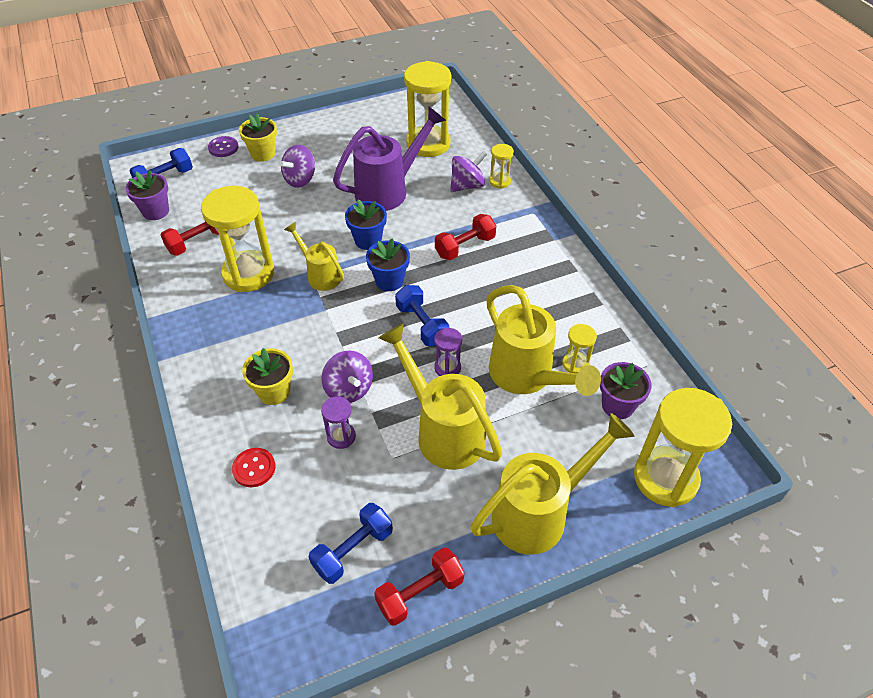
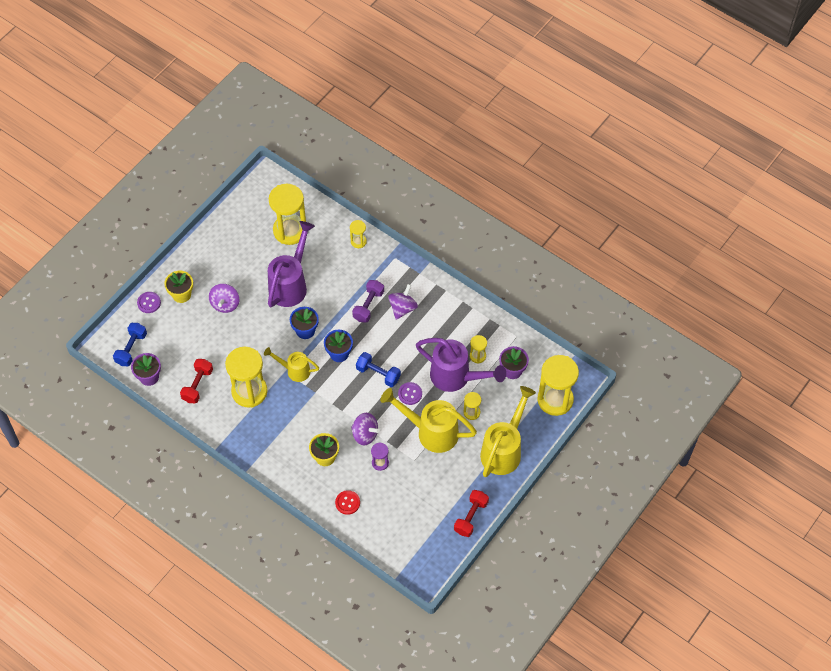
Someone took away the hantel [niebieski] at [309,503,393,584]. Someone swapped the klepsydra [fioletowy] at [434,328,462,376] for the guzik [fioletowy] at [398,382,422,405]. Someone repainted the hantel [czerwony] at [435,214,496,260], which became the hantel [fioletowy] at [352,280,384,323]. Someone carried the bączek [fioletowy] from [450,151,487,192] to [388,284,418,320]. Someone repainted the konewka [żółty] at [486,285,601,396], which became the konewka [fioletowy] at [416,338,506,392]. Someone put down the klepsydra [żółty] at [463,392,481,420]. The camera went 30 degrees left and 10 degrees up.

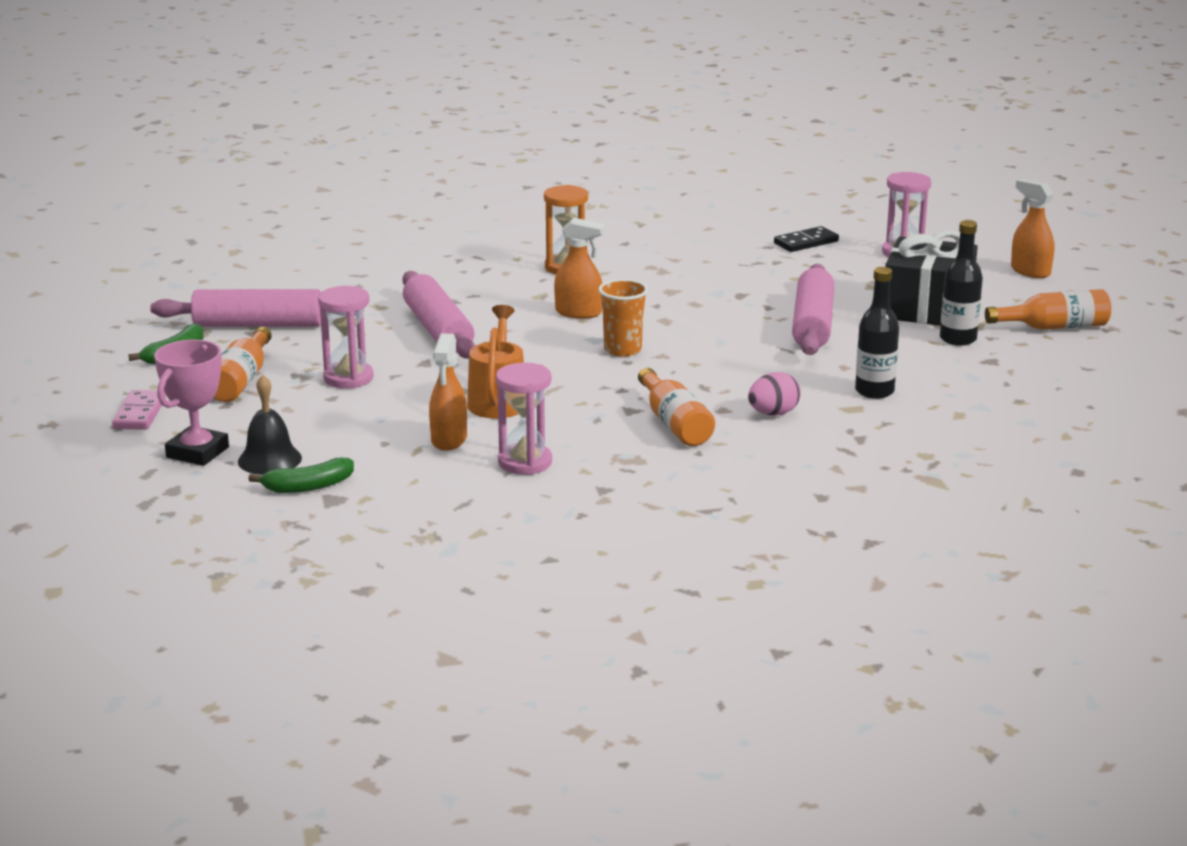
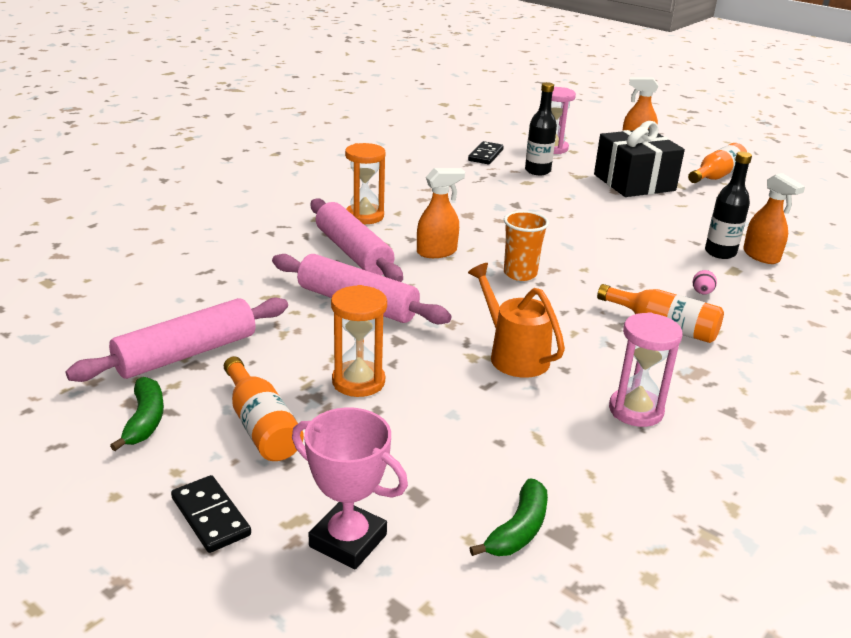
Someone repainted the kostka domina [różowy] at [112,390,166,430], which became the kostka domina [czarny] at [171,475,251,553]. Someone rotated the puchar [różowy] at [154,340,229,466] by 45 degrees counterclockwise. Someone took away the dzwonek [czarny] at [238,375,302,475]. Someone repainted the klepsydra [różowy] at [318,286,374,388], which became the klepsydra [pomarańczowy] at [331,285,387,397]. Someone carried the spryskiwacz [pomarańczowy] from [429,333,467,451] to [743,173,805,264]. Someone scaled the jajko [różowy] at [748,372,801,415] by 0.64. Someone carried the wałek do ciasta [różowy] from [792,264,834,355] to [311,199,403,282]. Someone carried the butelka [czarny] from [940,220,983,346] to [525,82,557,175]. The camera went 40 degrees left and 5 degrees up.

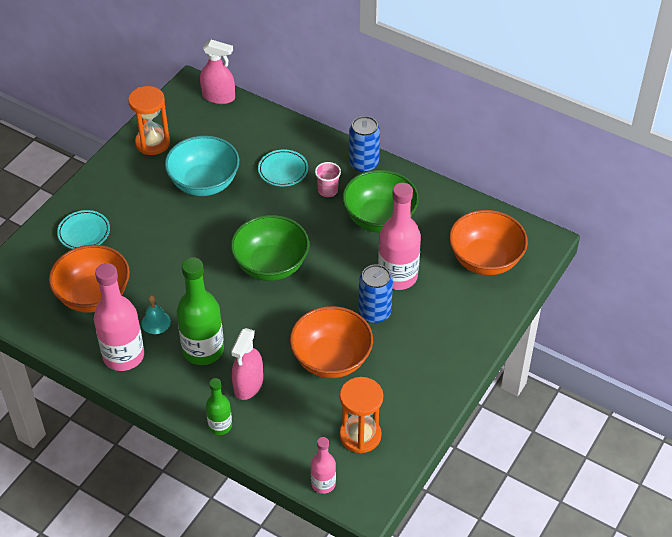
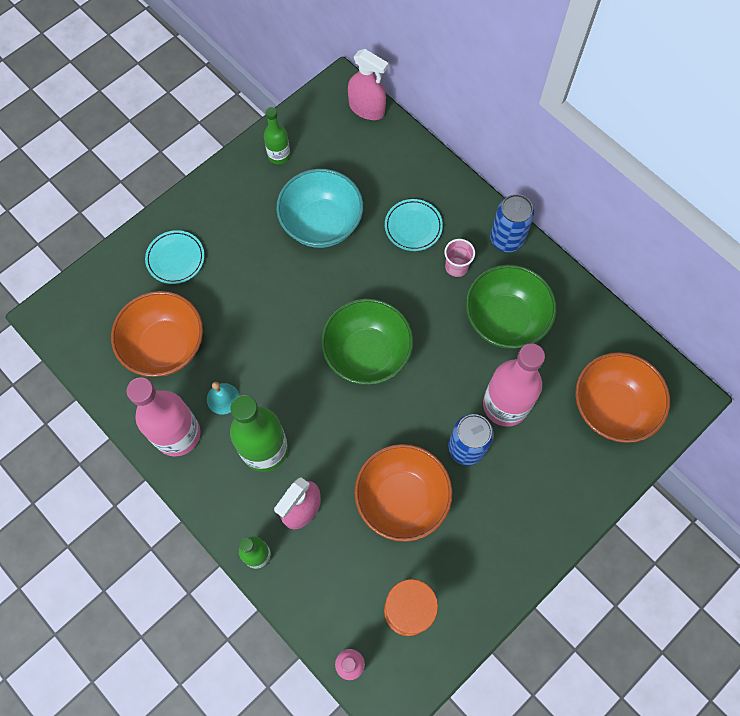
Someone swapped the klepsydra [pomarańczowy] at [128,86,170,155] for the butelka [zielony] at [264,107,290,164]. The camera went 15 degrees right and 20 degrees up.

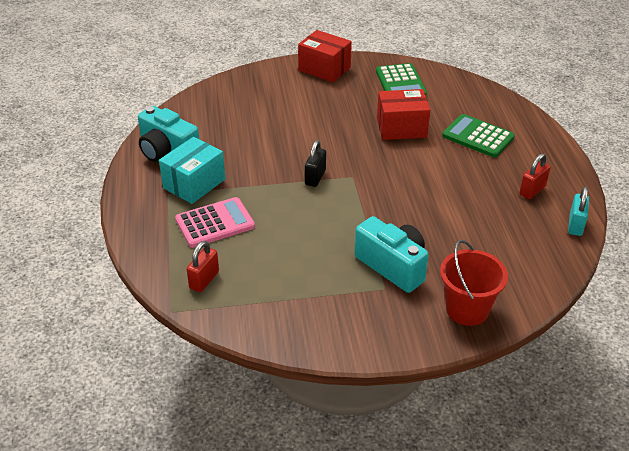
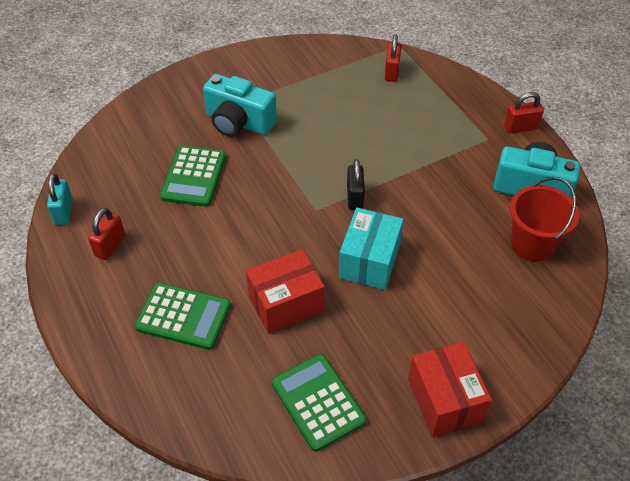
Someone carried the pudełko [turkusowy] from [159,137,226,204] to [339,208,404,290]. Someone took away the kalkulator [różowy] at [175,197,255,248]. Someone rotated the pudełko [czerwony] at [298,30,352,82] by 60 degrees clockwise. Someone carried the wiadro [czerwony] from [440,240,508,326] to [510,177,579,262]. Someone put down the kalkulator [zielony] at [160,146,226,207]. Someone put down the kłódka [czerwony] at [504,92,544,134]. The camera went 160 degrees right and 10 degrees up.

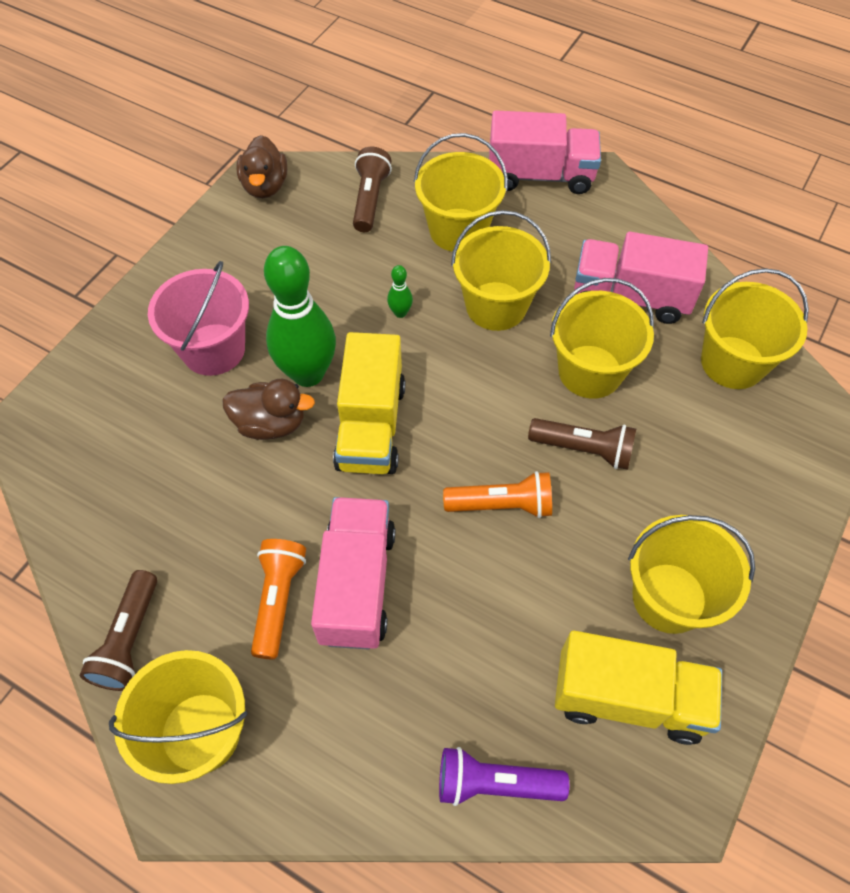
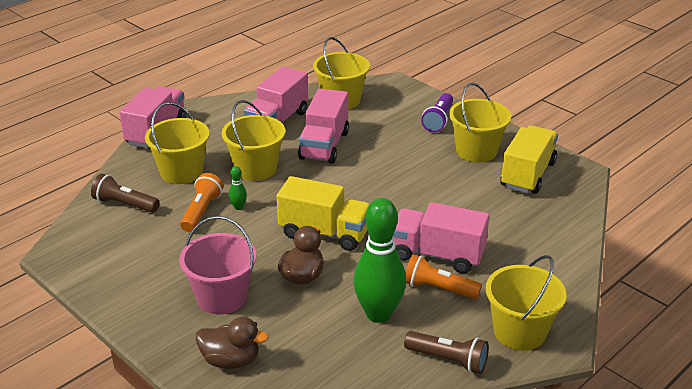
Someone carried the kaczka [brązowy] from [236,135,287,198] to [196,317,269,369]. Someone carried the kręgiel [zielony] from [264,246,336,387] to [353,198,406,323]. Someone carried the latarka [fioletowy] from [439,747,569,806] to [421,93,453,132]. Someone carried the latarka [pomarańczowy] from [443,471,552,518] to [180,173,223,232]. Someone took away the latarka [brązowy] at [528,418,636,470]. Someone swapped the wiadro [żółty] at [550,278,654,398] for the ciężarówka [różowy] at [298,88,349,164]. The camera went 75 degrees left and 25 degrees down.

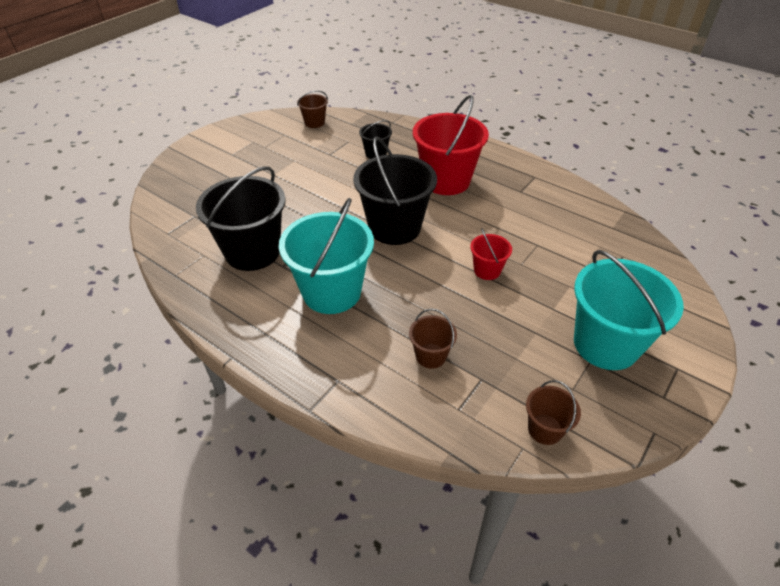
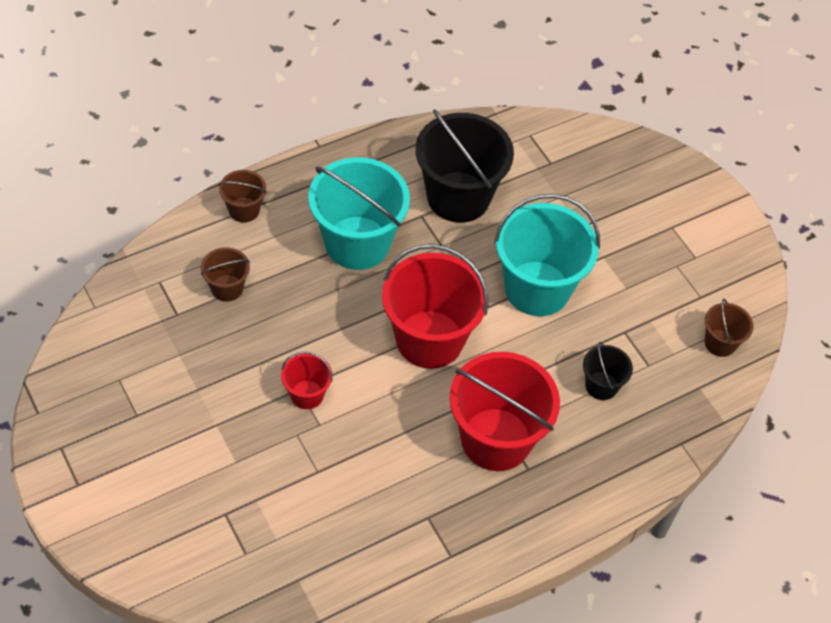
Someone repainted the wiadro [czarny] at [353,136,437,245], which became the wiadro [czerwony] at [382,244,489,369]. Someone carried the wiadro [brązowy] from [526,380,581,445] to [219,170,267,223]. Someone carried the wiadro [turkusowy] from [574,250,684,370] to [494,194,600,316]. The camera went 110 degrees right and 10 degrees up.

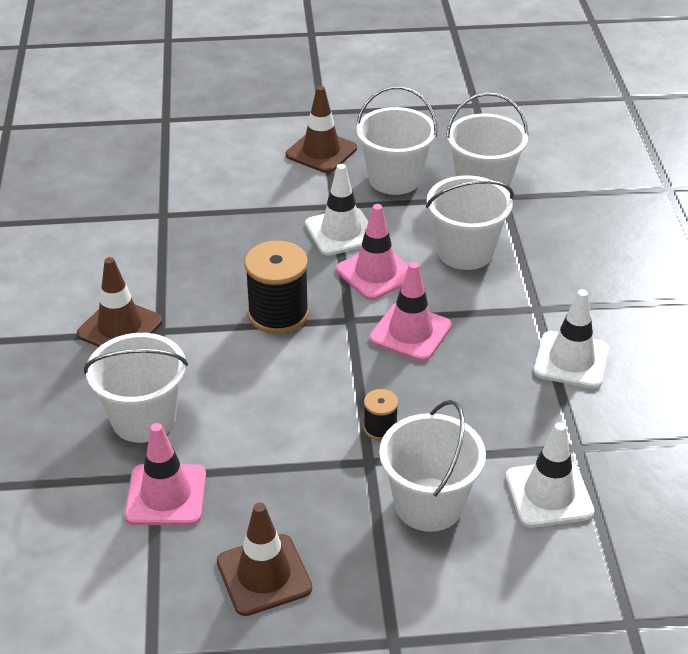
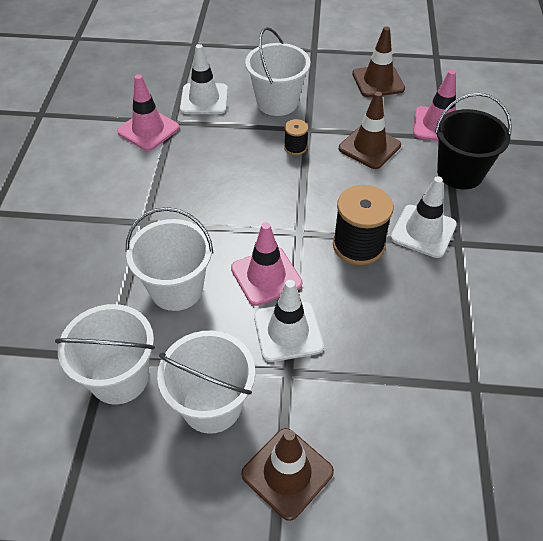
Someone carried the pachołek [brązowy] from [77,257,162,347] to [339,91,401,169]. Someone repainted the wiadro [biały] at [84,333,188,443], which became the wiadro [czarny] at [435,93,512,189]. Someone carried the pachołek [różowy] from [369,262,452,362] to [117,74,179,151]. Someone carried the pachołek [biały] from [534,289,609,389] to [391,176,457,258]. The camera went 170 degrees left and 10 degrees up.

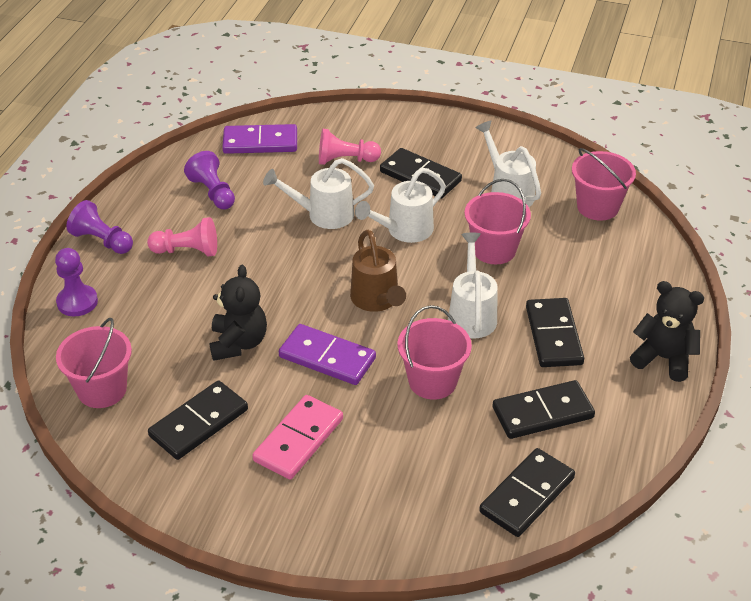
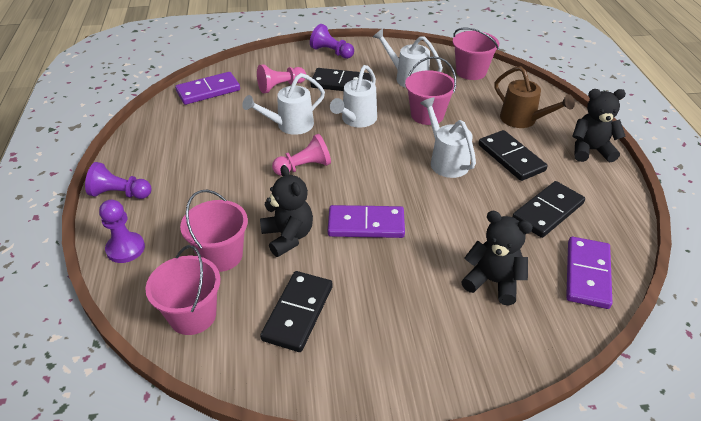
Someone carried the pionek [różowy] from [147,217,217,256] to [272,134,331,176]. Someone carried the pionek [fioletowy] from [184,151,235,210] to [310,24,354,59]. Someone took away the kostka domina [różowy] at [252,395,343,479]. Someone carried the konewka [brązowy] from [350,230,406,312] to [494,66,575,128]. Someone carried the wiadro [różowy] from [397,305,472,400] to [180,190,248,272]. Someone repainted the kostka domina [czarny] at [479,448,575,537], which became the kostka domina [fioletowy] at [566,237,612,309]. Someone put down the miś [czarny] at [461,211,533,305]. The camera went 25 degrees left and 0 degrees up.

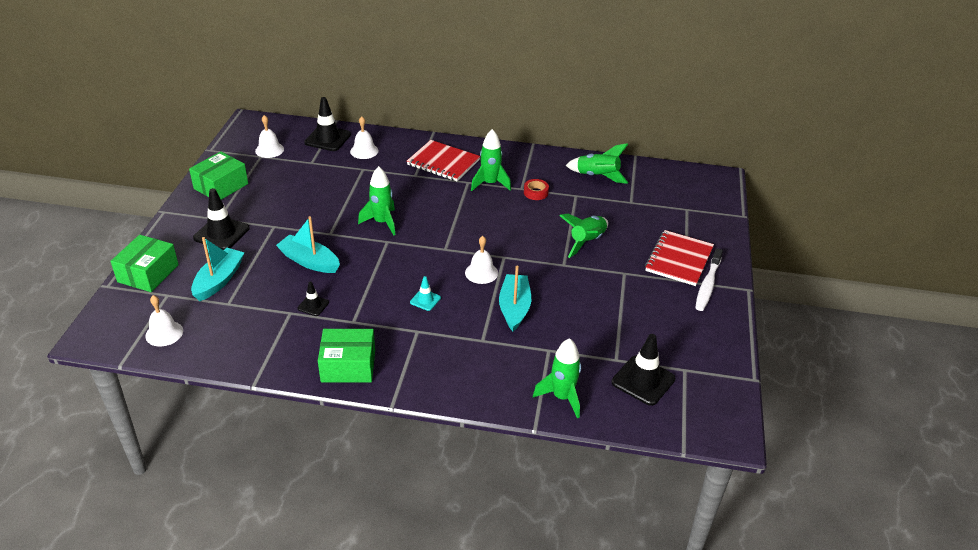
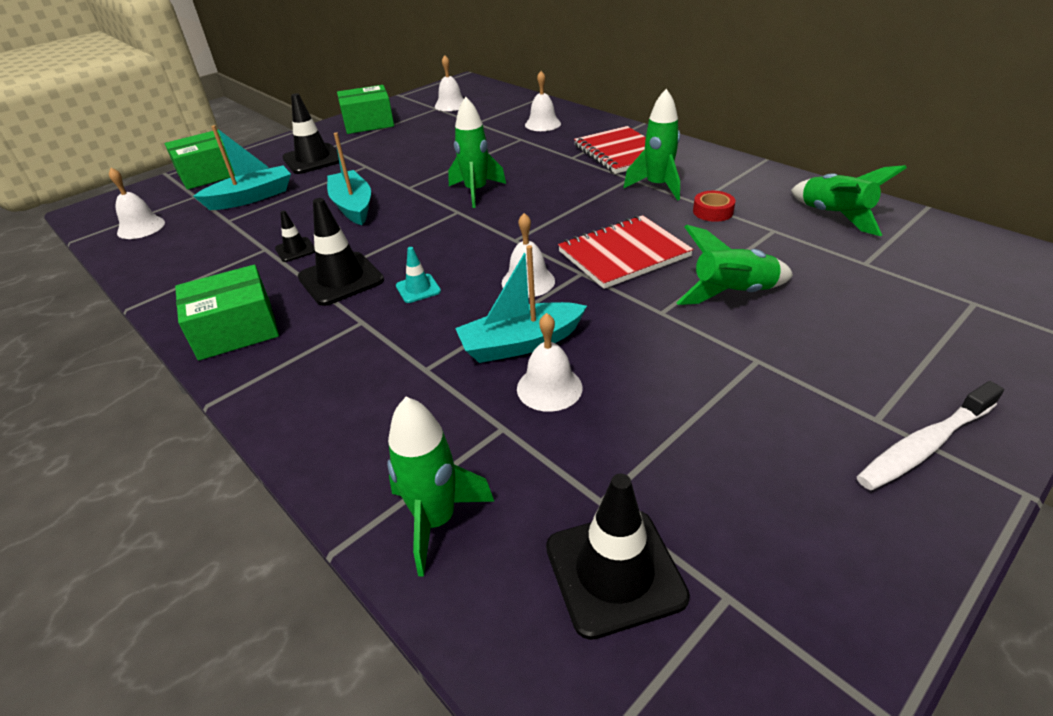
Someone carried the pachołek [czarny] from [304,97,351,151] to [298,198,384,306]. Someone rotated the pudełko [zielony] at [318,329,375,382] by 60 degrees counterclockwise. Someone rotated the łódka [turkusowy] at [499,265,531,331] by 150 degrees counterclockwise. Someone carried the zeszyt [czerwony] from [645,230,714,286] to [558,215,694,289]. Someone put down the dzwonek [biały] at [517,313,582,412]. The camera went 40 degrees right and 0 degrees up.

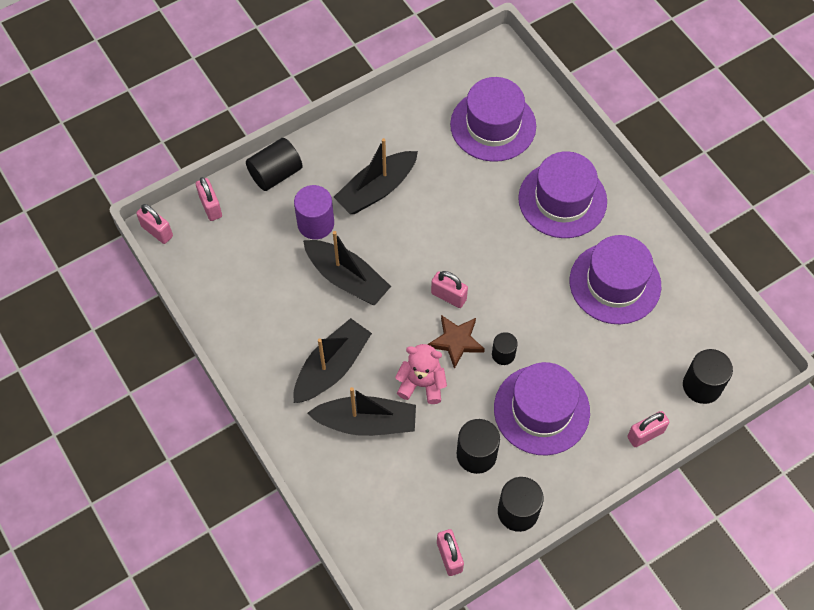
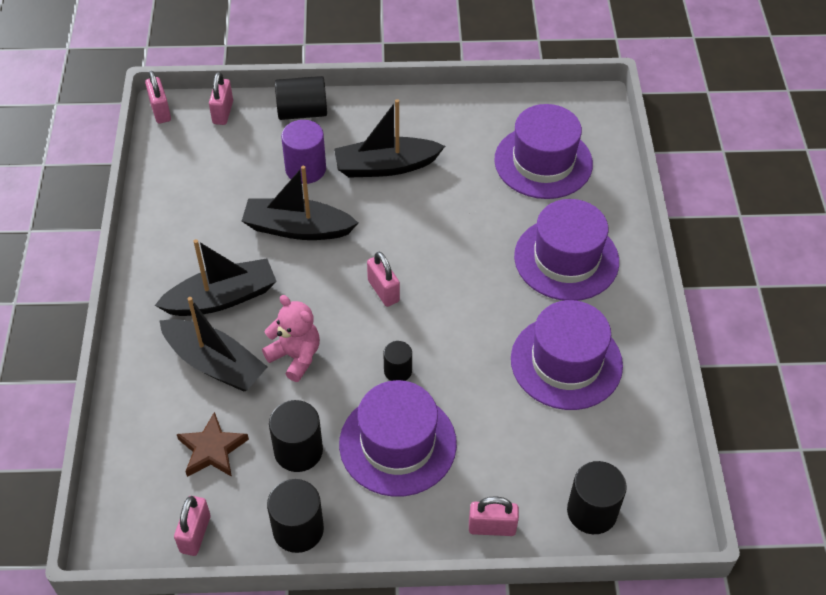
Someone rotated the łódka [czarny] at [303,231,391,306] by 120 degrees clockwise. Someone carried the gwiazda [brązowy] from [428,315,485,369] to [177,412,249,477]. The camera went 30 degrees right and 10 degrees down.

